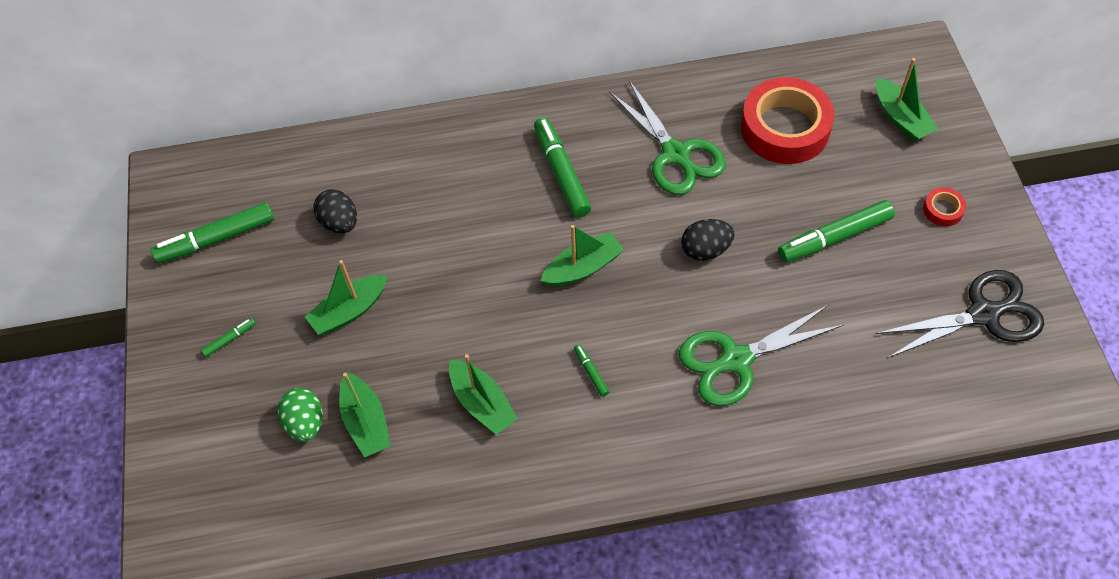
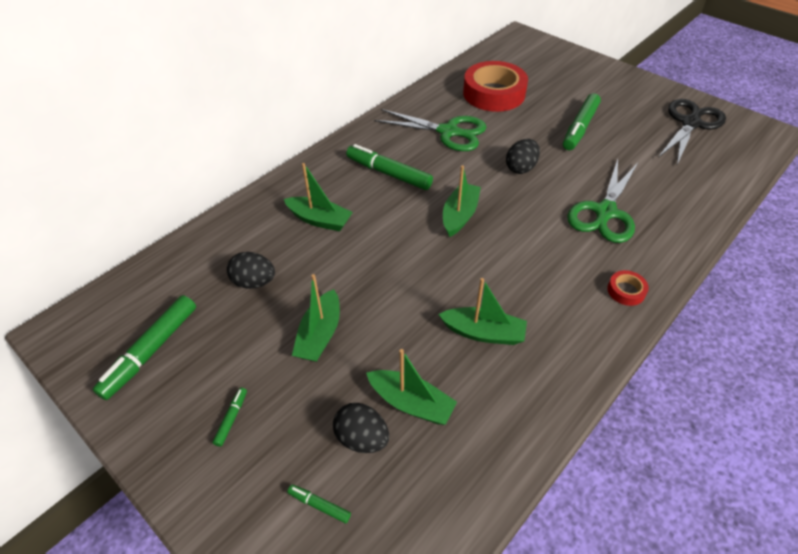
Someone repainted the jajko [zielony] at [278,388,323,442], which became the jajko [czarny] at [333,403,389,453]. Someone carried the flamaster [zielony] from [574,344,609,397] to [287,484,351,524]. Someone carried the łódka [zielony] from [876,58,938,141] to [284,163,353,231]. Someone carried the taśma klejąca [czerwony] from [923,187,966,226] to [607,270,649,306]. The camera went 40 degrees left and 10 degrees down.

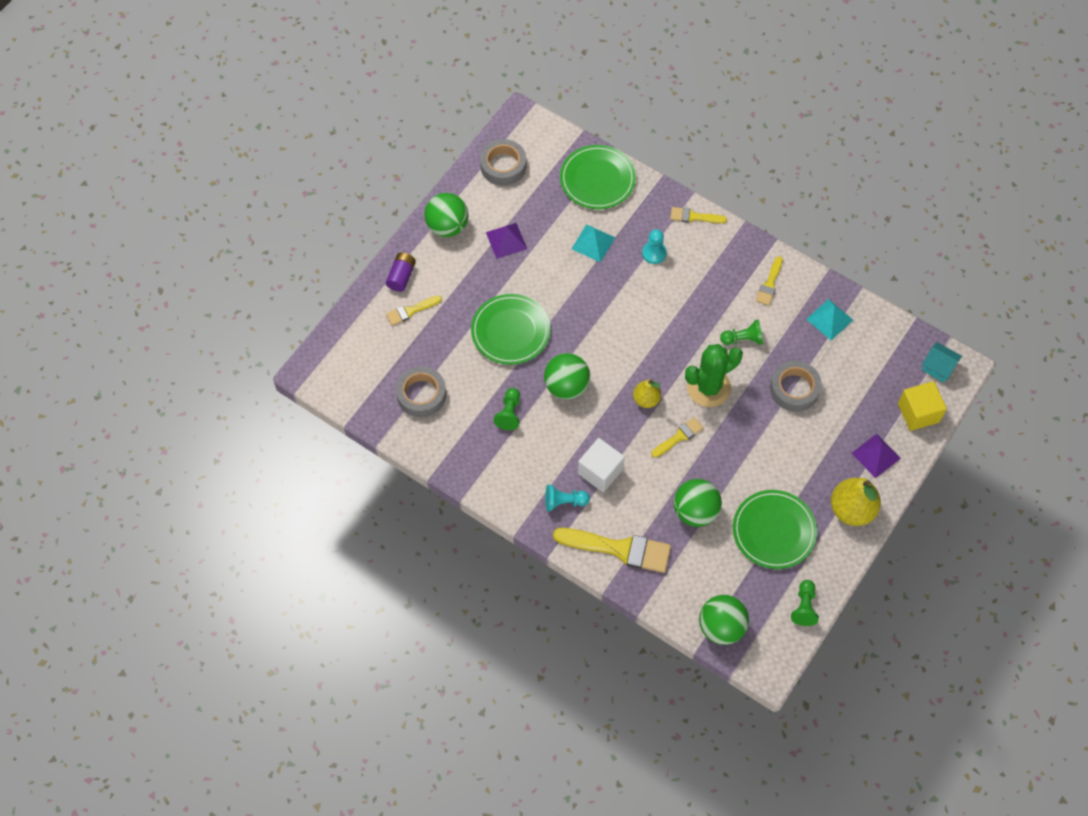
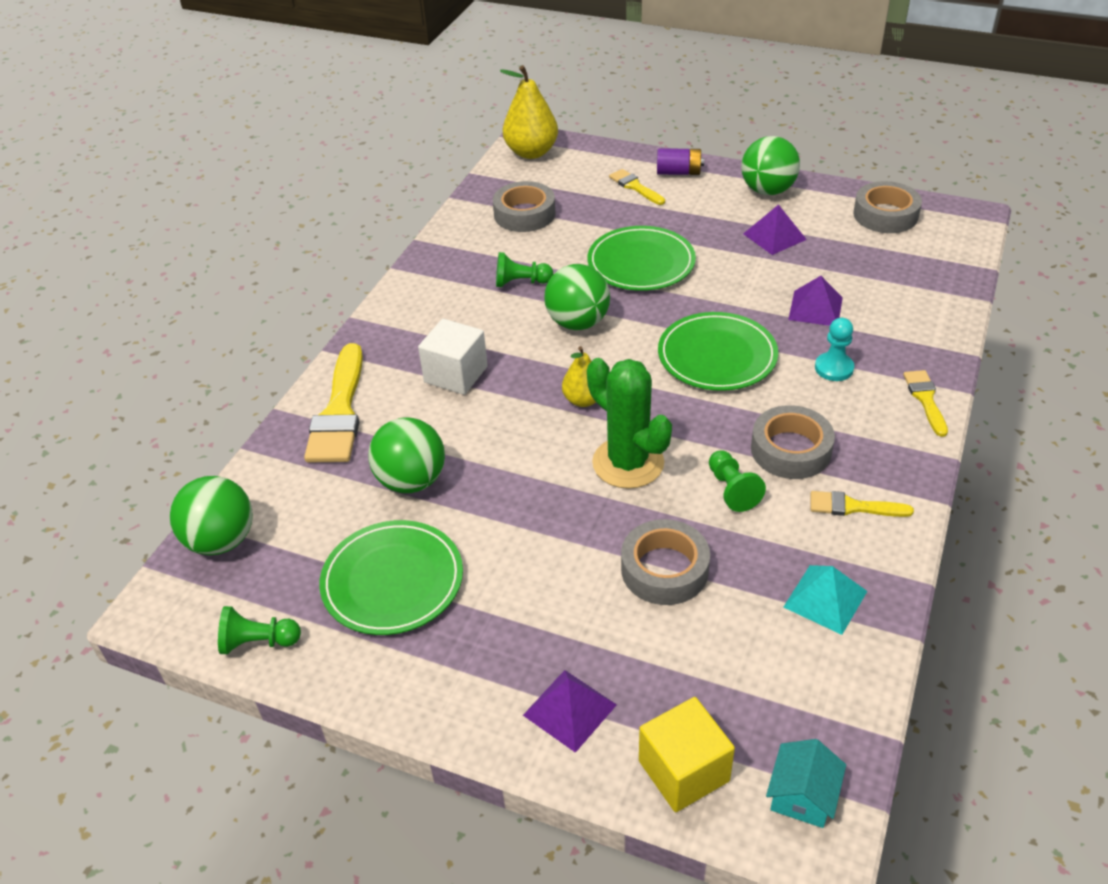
Someone took away the pionek [turkusowy] at [545,485,590,511]. Someone carried the talerz [zielony] from [560,145,636,209] to [658,312,778,391]. Someone repainted the piramida [turkusowy] at [572,224,615,262], which became the piramida [fioletowy] at [788,276,843,326]. Someone took away the pędzel [żółty] at [652,417,703,458]. Someone carried the gruszka [żółty] from [831,478,881,526] to [500,65,558,159]. Someone put down the taśma klejąca [szary] at [751,405,835,479]. The camera went 80 degrees right and 20 degrees down.

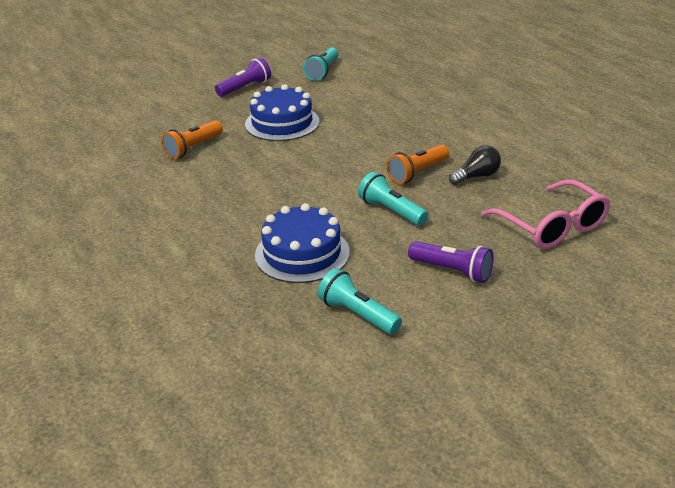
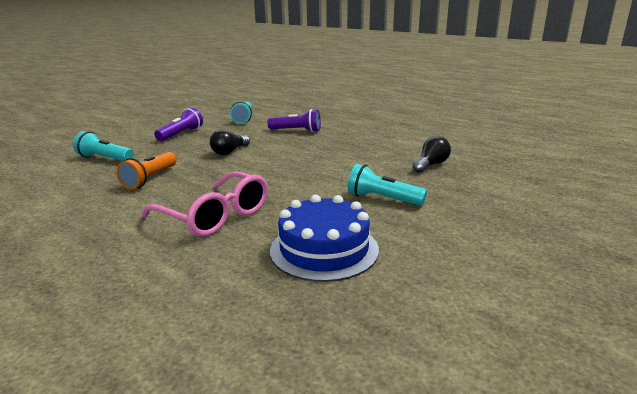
Someone swapped the tort [niebieski] at [245,84,320,141] for the żarówka [czarny] at [210,129,250,155]. Someone carried the latarka [turkusowy] from [318,268,402,335] to [73,131,134,161]. Someone took away the latarka [pomarańczowy] at [386,145,449,184]. Someone carried the latarka [fioletowy] from [408,241,494,283] to [267,109,321,132]. Someone carried the okulary [różowy] from [481,180,610,249] to [142,171,268,237]. The camera went 20 degrees left and 10 degrees down.

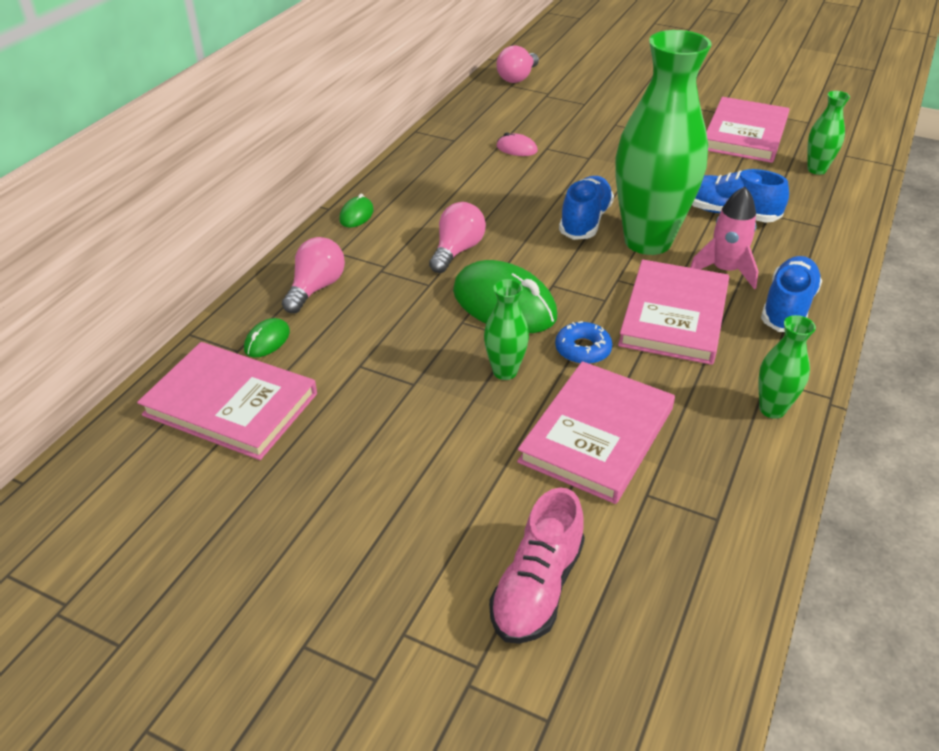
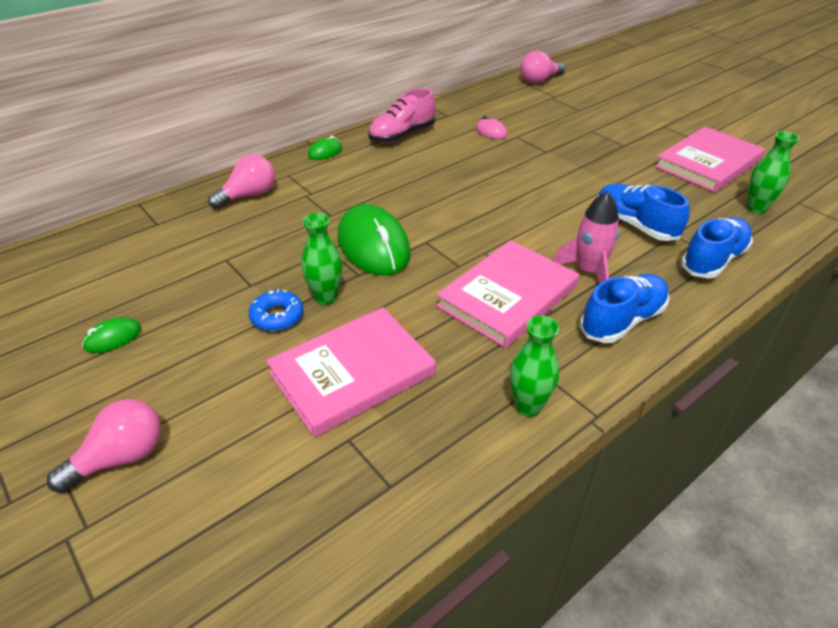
Someone took away the książka [różowy] at [137,342,317,460]. Someone carried the myszka [zielony] from [244,318,290,357] to [82,317,141,353]. Someone carried the żarówka [różowy] from [429,202,486,273] to [47,399,161,493]. Someone carried the but [różowy] from [489,487,585,644] to [368,88,435,143]. Someone carried the donut [niebieski] from [555,321,612,364] to [249,289,303,331]. Someone carried the but [niebieski] from [559,176,614,240] to [681,217,753,279]. Someone took away the wazon [zielony] at [615,30,712,255]. The camera went 25 degrees right and 0 degrees up.

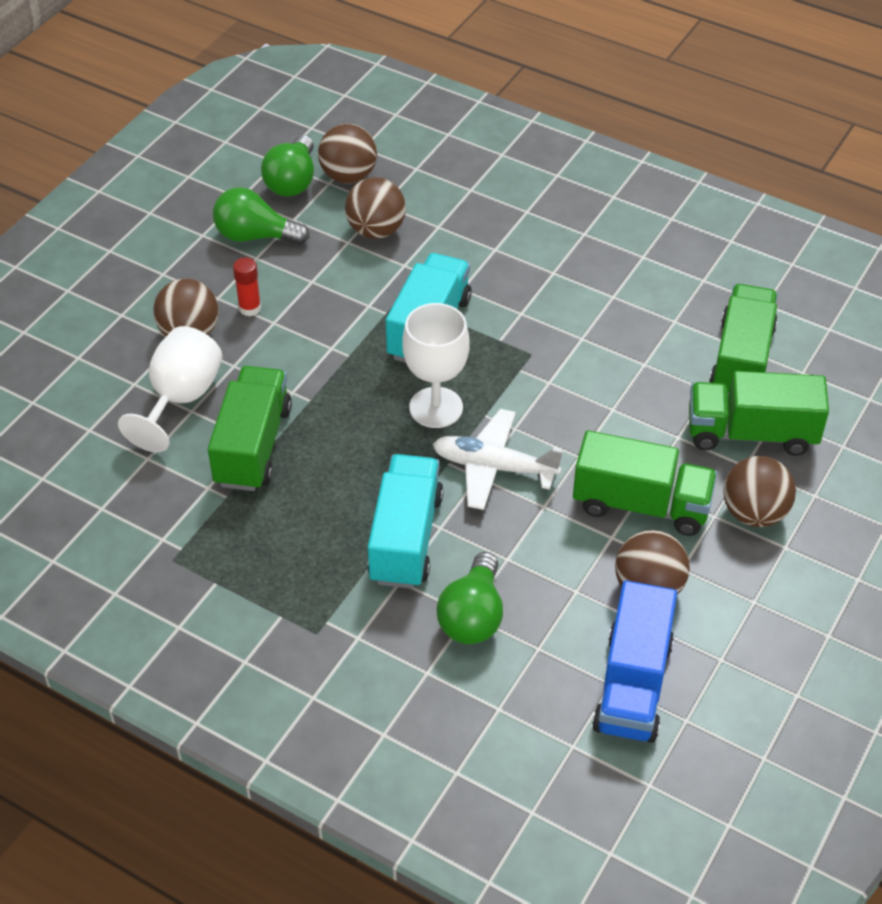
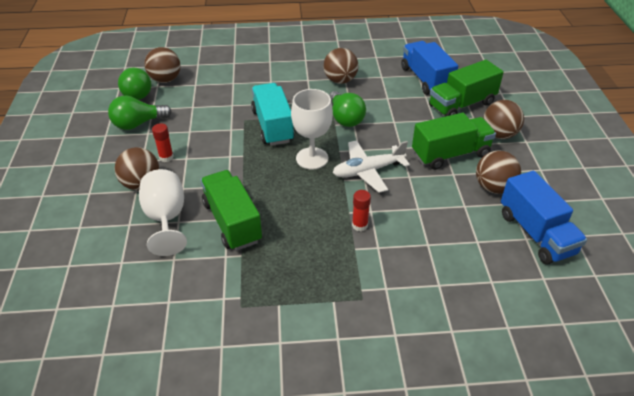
Someone carried the piłka [brązowy] from [345,177,406,239] to [323,48,358,84]. Someone swapped the ciężarówka [turkusowy] at [367,454,444,589] for the klej w sztyfcie [czerwony] at [352,190,371,231]. Someone carried the żarówka [zielony] from [436,552,503,644] to [329,91,366,127]. Someone repainted the ciężarówka [zielony] at [709,284,778,396], which became the ciężarówka [niebieski] at [401,41,458,95]. The camera went 35 degrees left and 5 degrees down.

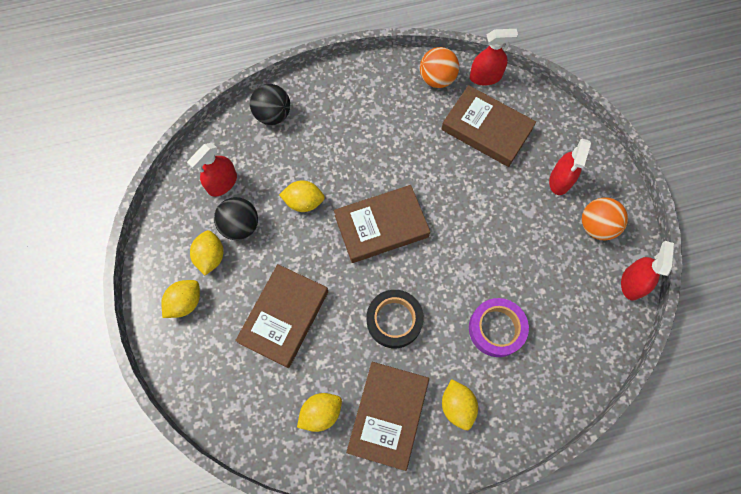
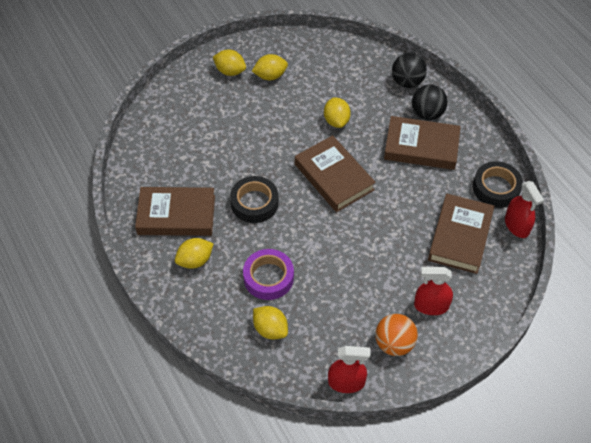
Someone took away the spryskiwacz [czerwony] at [187,143,237,197]. Someone carried the piłka [czarny] from [214,197,258,240] to [412,85,448,120]. Someone carried the książka [brązowy] from [235,264,328,368] to [384,116,461,170]. Someone carried the cytryna [żółty] from [297,393,342,432] to [253,306,288,339]. Someone swapped the piłka [pomarańczowy] at [420,47,459,88] for the taśma klejąca [czarny] at [473,161,523,208]. The camera went 75 degrees right and 15 degrees down.

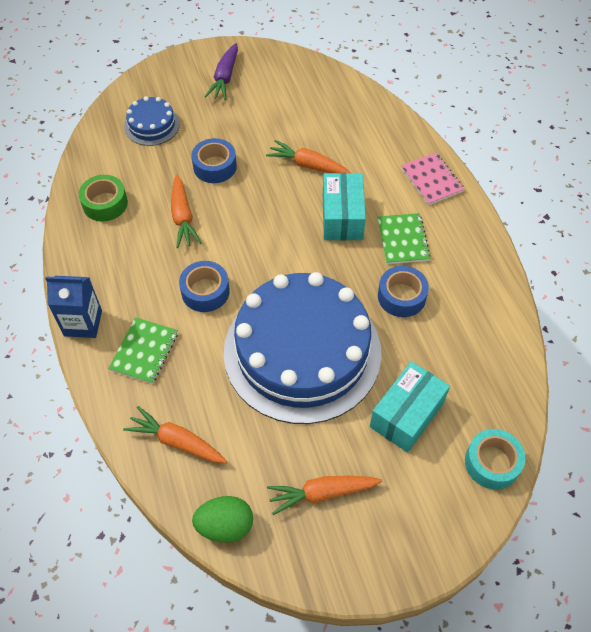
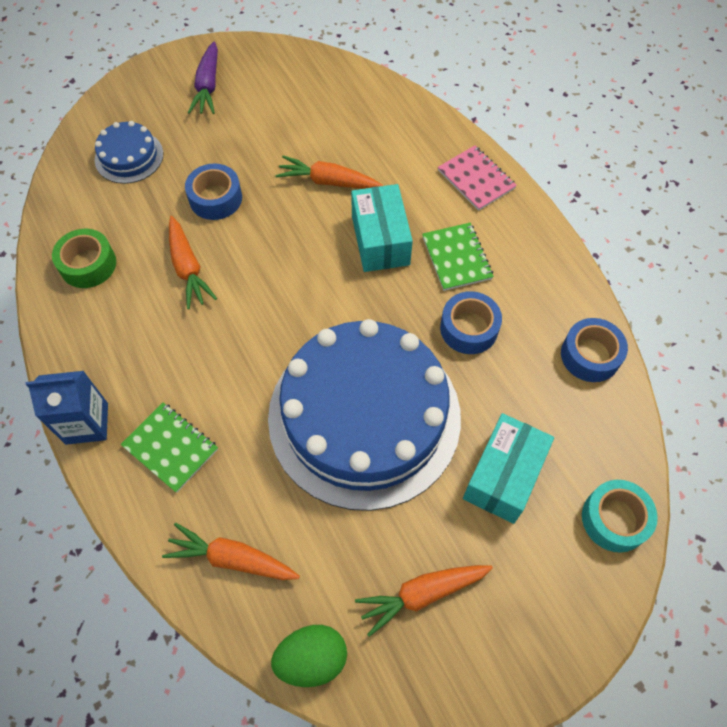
Someone rotated the zeszyt [zielony] at [108,317,178,384] by 60 degrees counterclockwise. Someone carried the taśma klejąca [niebieski] from [179,261,230,312] to [561,318,628,382]. The camera went 10 degrees left and 5 degrees up.

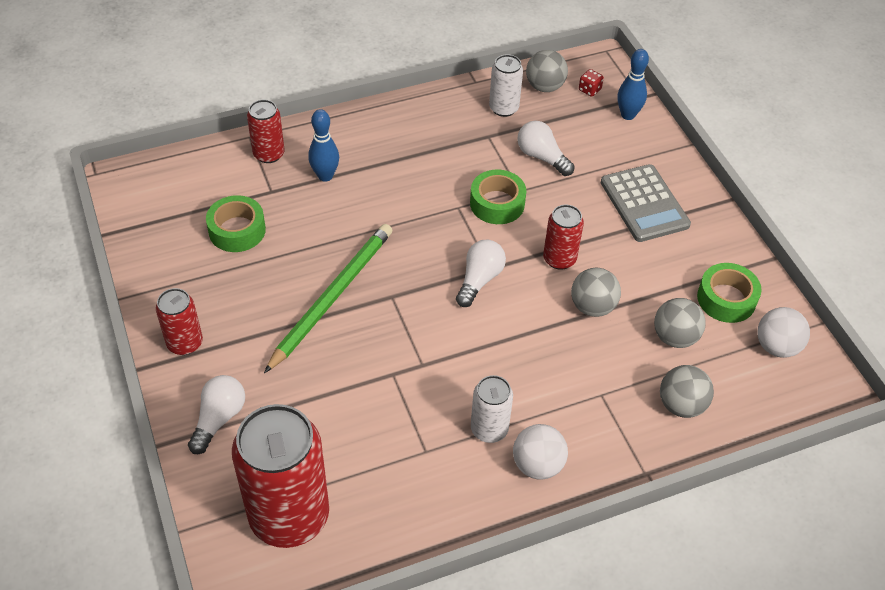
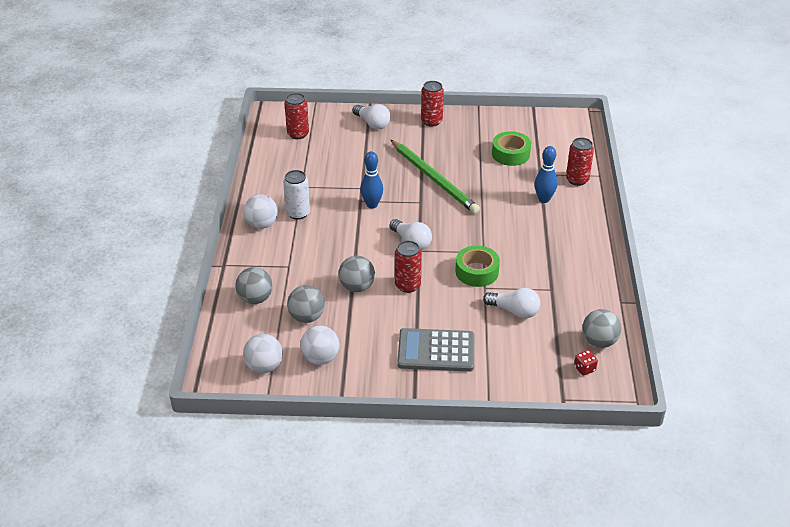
Someone scaled the puszka [czerwony] at [232,404,329,548] by 0.50. Someone took away the puszka [biały] at [489,54,523,117]. Someone rotated the żarówka [biały] at [517,121,575,176] by 45 degrees clockwise. Someone carried the kręgiel [niebieski] from [617,49,649,120] to [360,151,383,209]. Someone swapped the taśma klejąca [zielony] at [697,263,762,323] for the piłka [biały] at [300,326,339,365]. The camera went 115 degrees right and 10 degrees down.

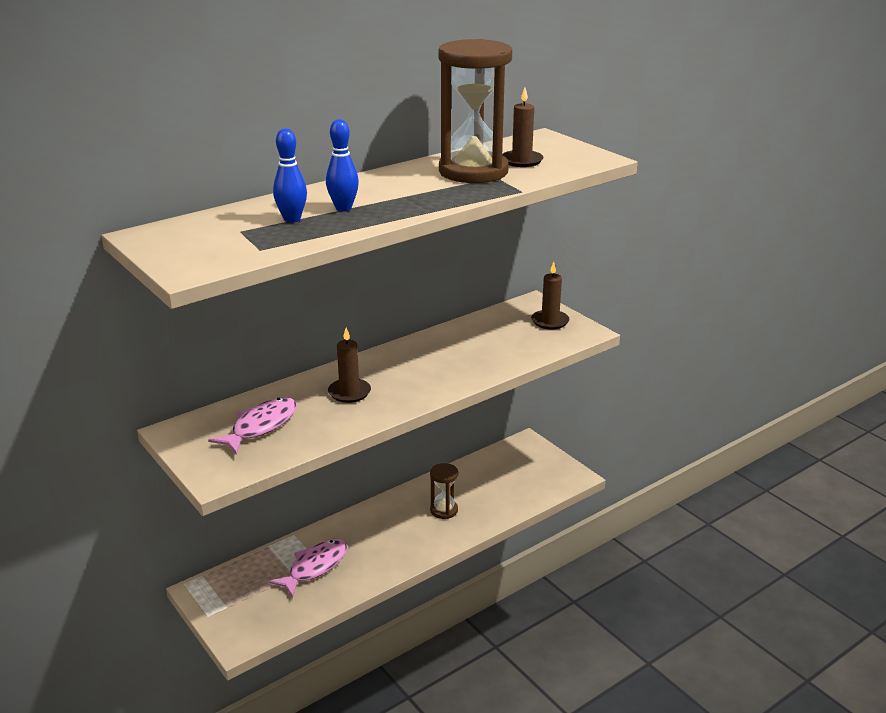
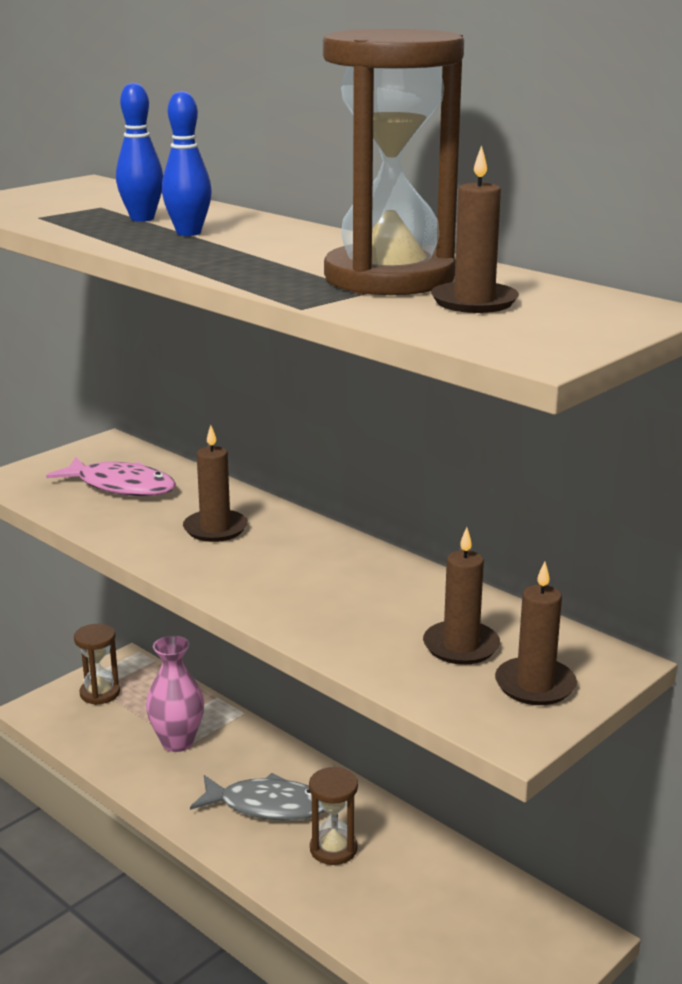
Someone swapped the ryba [różowy] at [268,539,347,598] for the wazon [różowy] at [146,636,204,752]. Someone put down the klepsydra [brązowy] at [74,624,120,705]. Someone put down the ryba [szary] at [190,773,325,821]. Someone put down the świeca [brązowy] at [423,527,500,665]. The camera went 80 degrees right and 5 degrees down.

